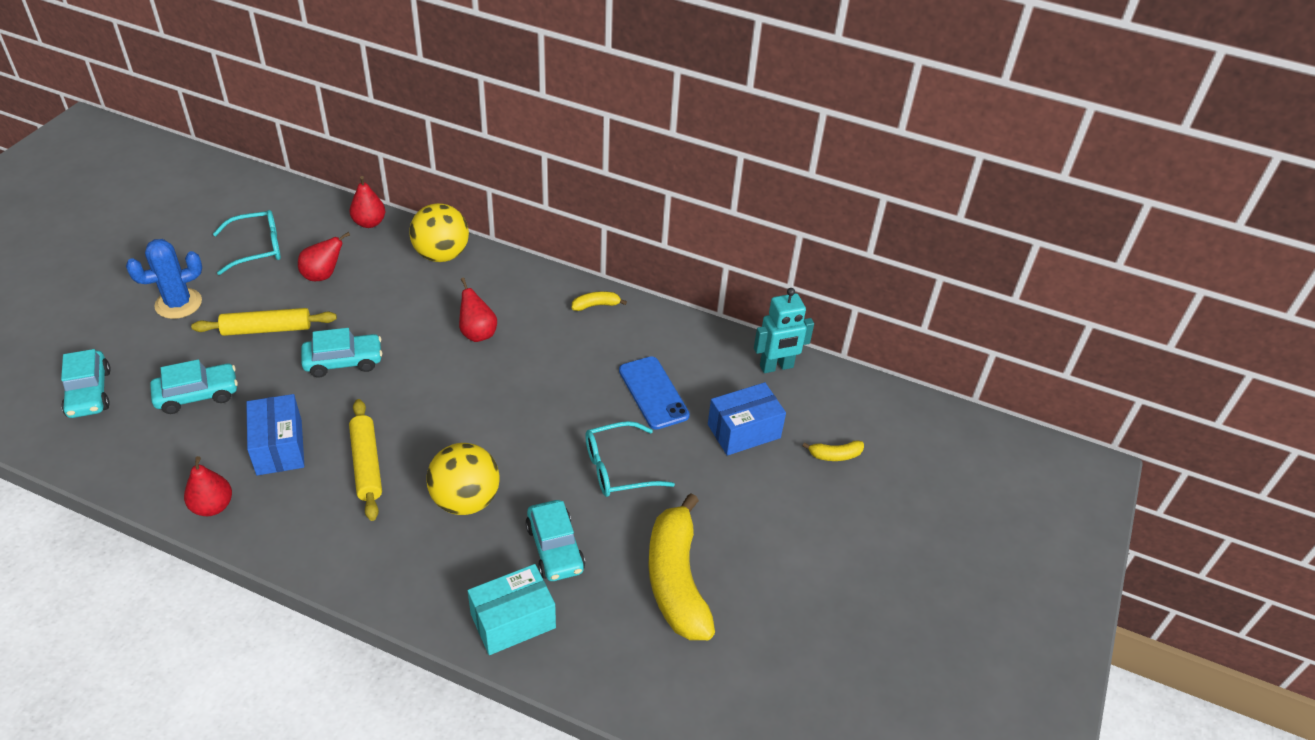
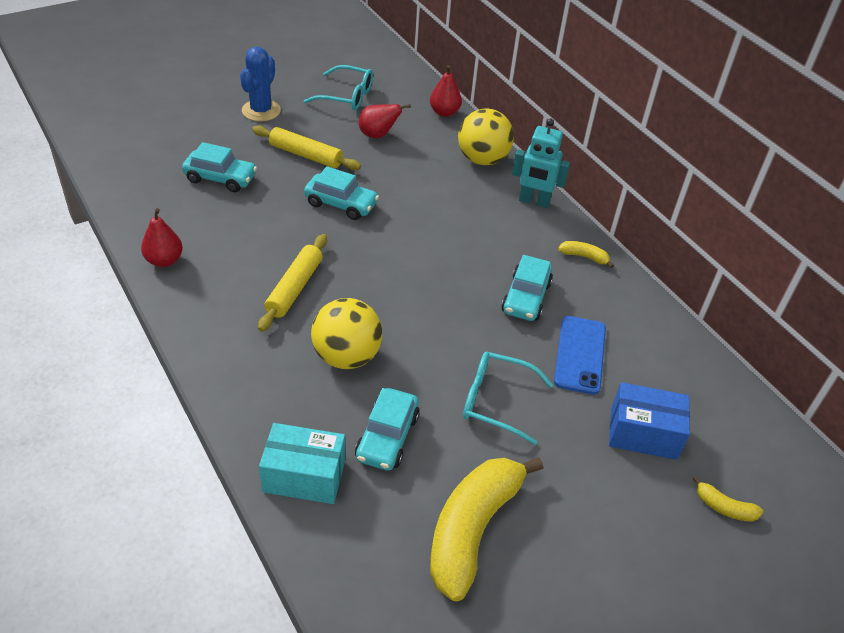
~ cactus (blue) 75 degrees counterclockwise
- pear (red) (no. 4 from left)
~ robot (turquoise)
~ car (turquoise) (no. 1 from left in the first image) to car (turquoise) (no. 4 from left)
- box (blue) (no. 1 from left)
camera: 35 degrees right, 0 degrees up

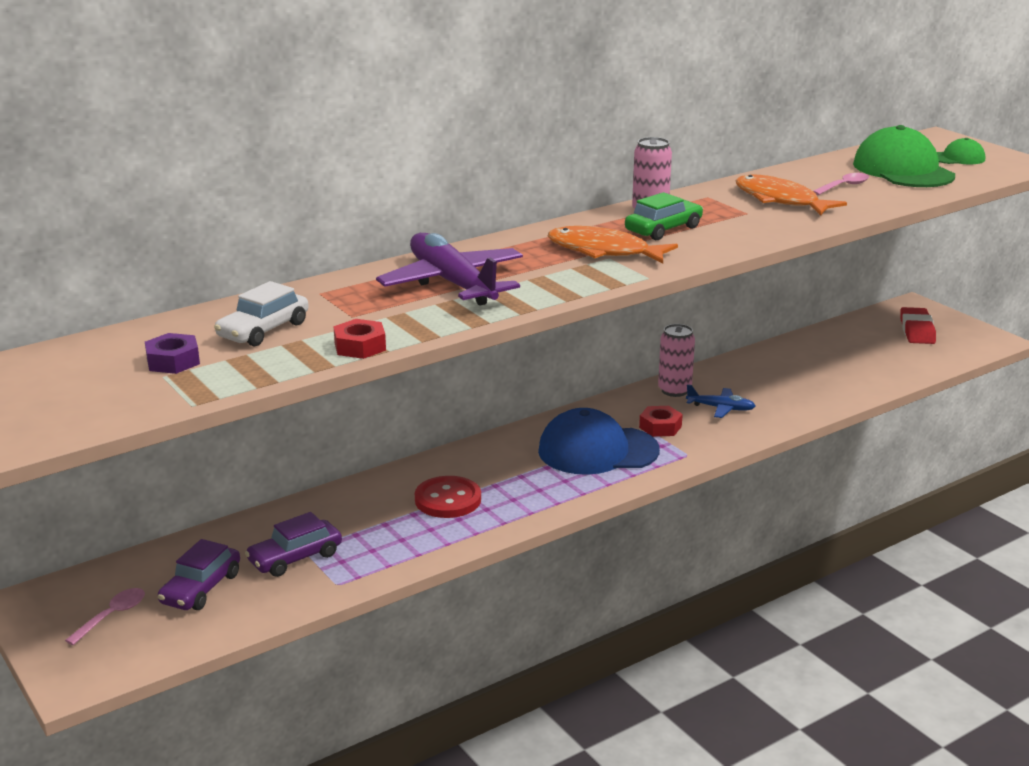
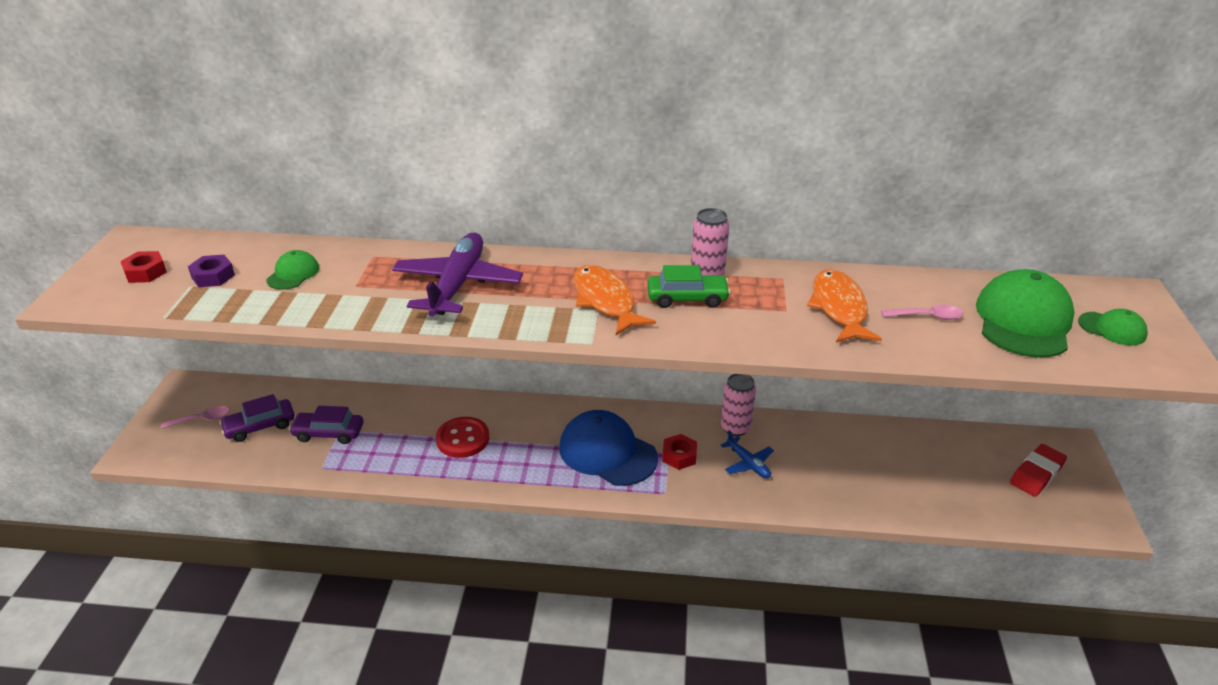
~ car (white) to cap (green) (no. 1 from left)
~ nut (red) (no. 1 from left)
camera: 40 degrees right, 10 degrees up

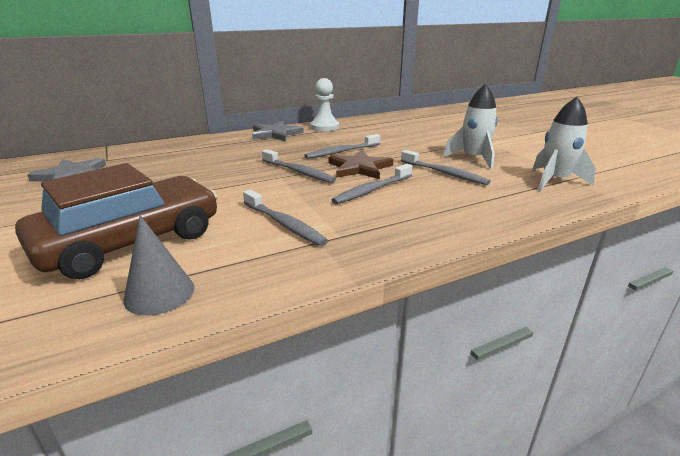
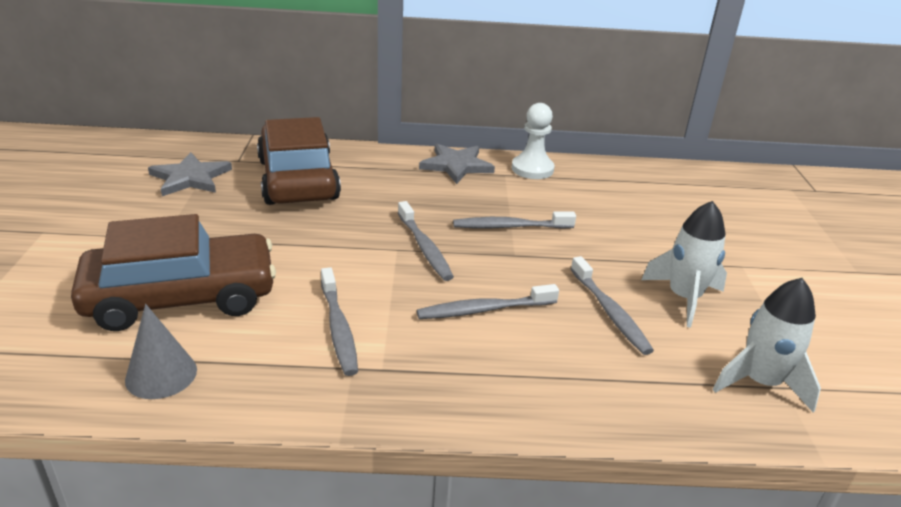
- star (brown)
+ car (brown) (no. 2 from left)
camera: 25 degrees right, 5 degrees up

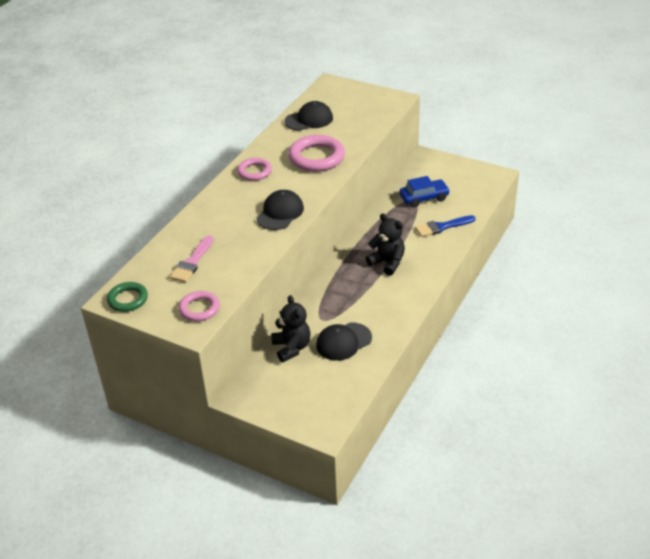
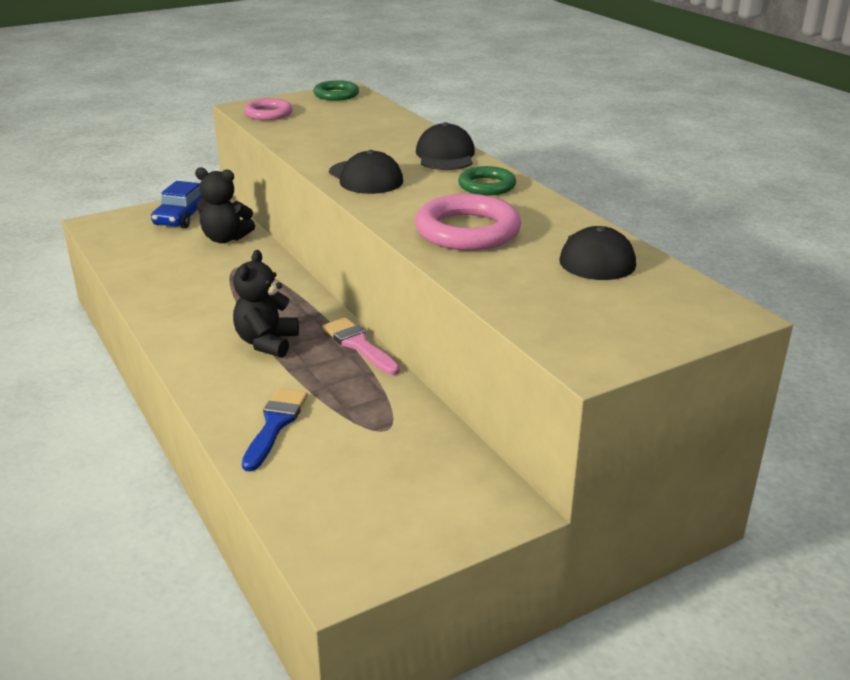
~ ring (pink) (no. 2 from left) to ring (green) (no. 2 from left)
~ car (blue)
~ teddy bear (black) (no. 2 from left) 120 degrees clockwise
~ brush (pink)
~ cap (black) (no. 3 from left in the first image) to cap (black) (no. 2 from left)
camera: 120 degrees right, 10 degrees down

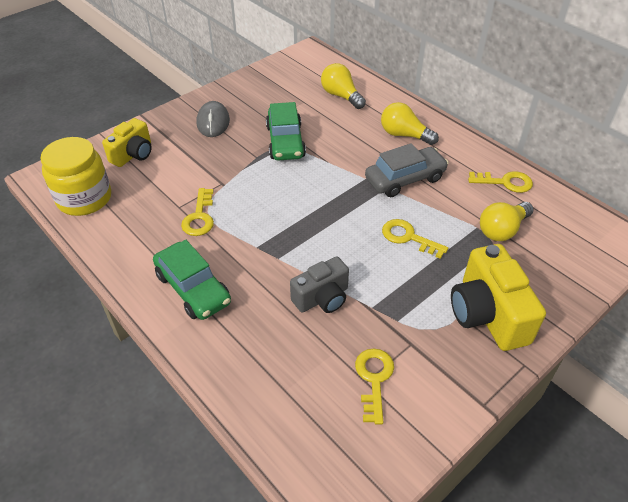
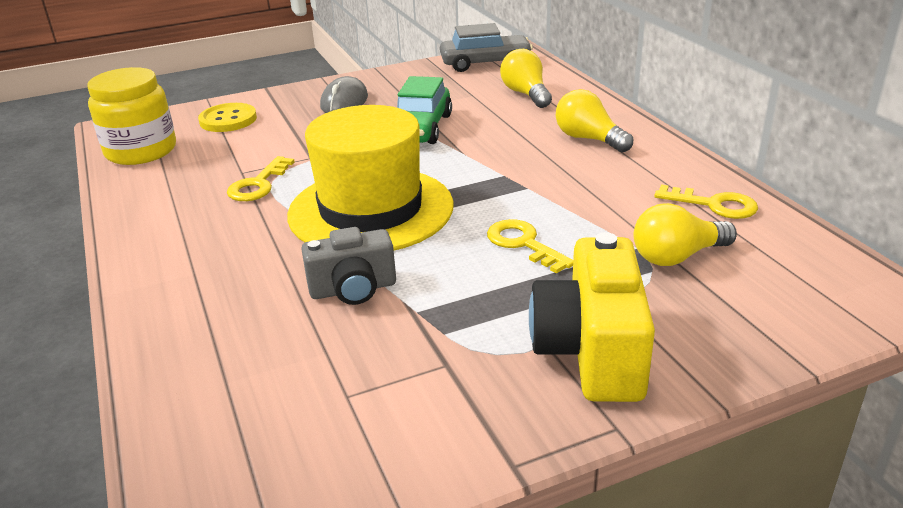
~ camera (yellow) (no. 1 from left) to button (yellow)
~ car (grey)
- car (green) (no. 1 from left)
- key (yellow) (no. 2 from left)
+ hat (yellow)
camera: 20 degrees right, 15 degrees down

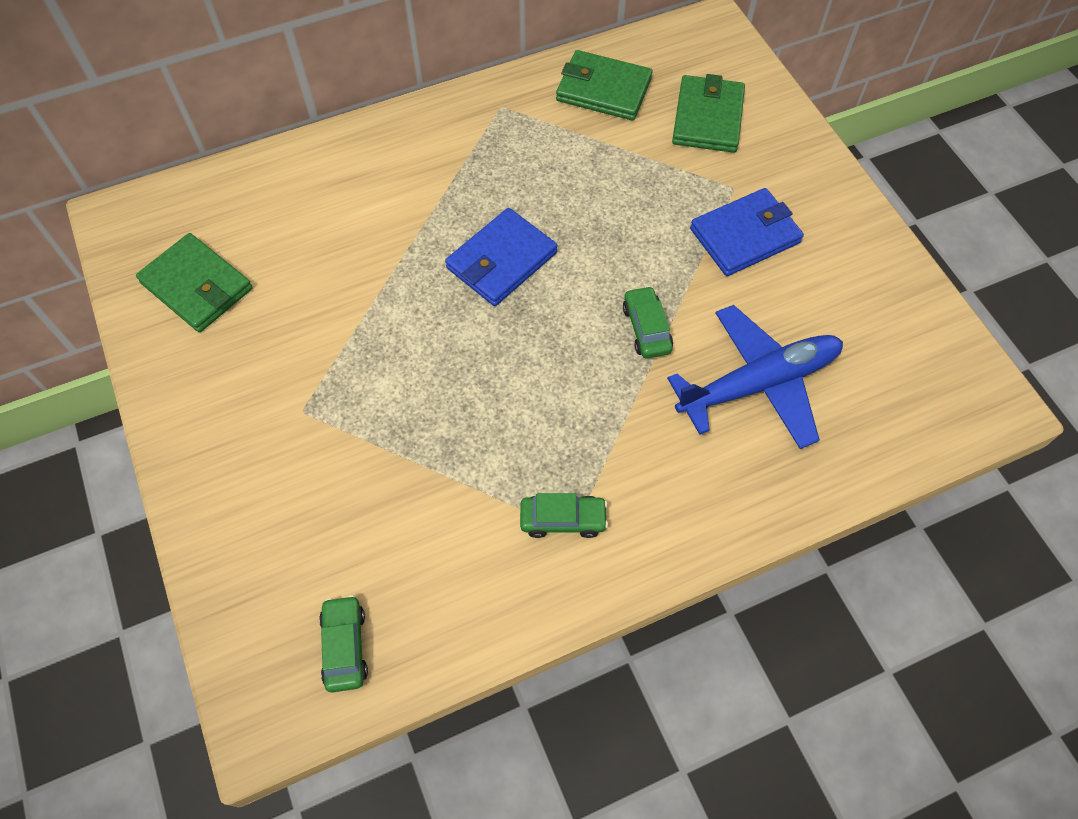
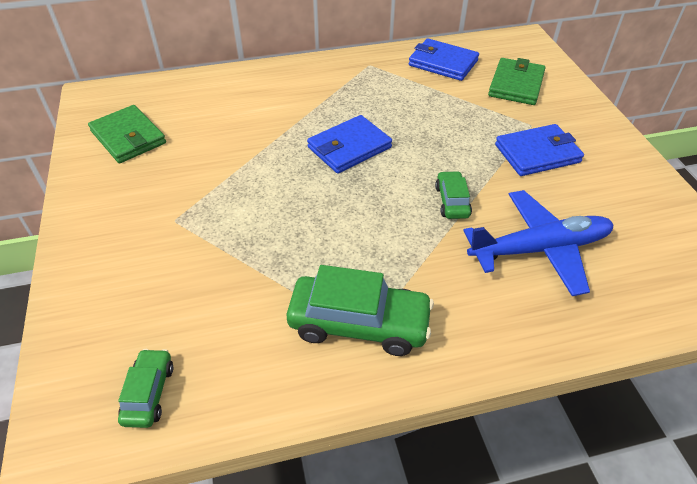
~ wallet (green) (no. 2 from left) to wallet (blue) (no. 2 from left)
~ car (green) (no. 2 from left) x1.87
camera: 10 degrees right, 15 degrees down

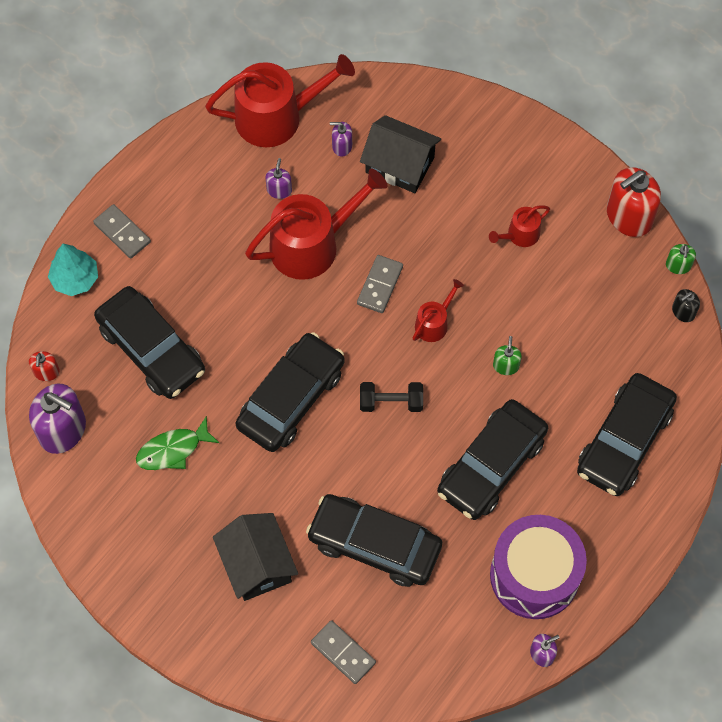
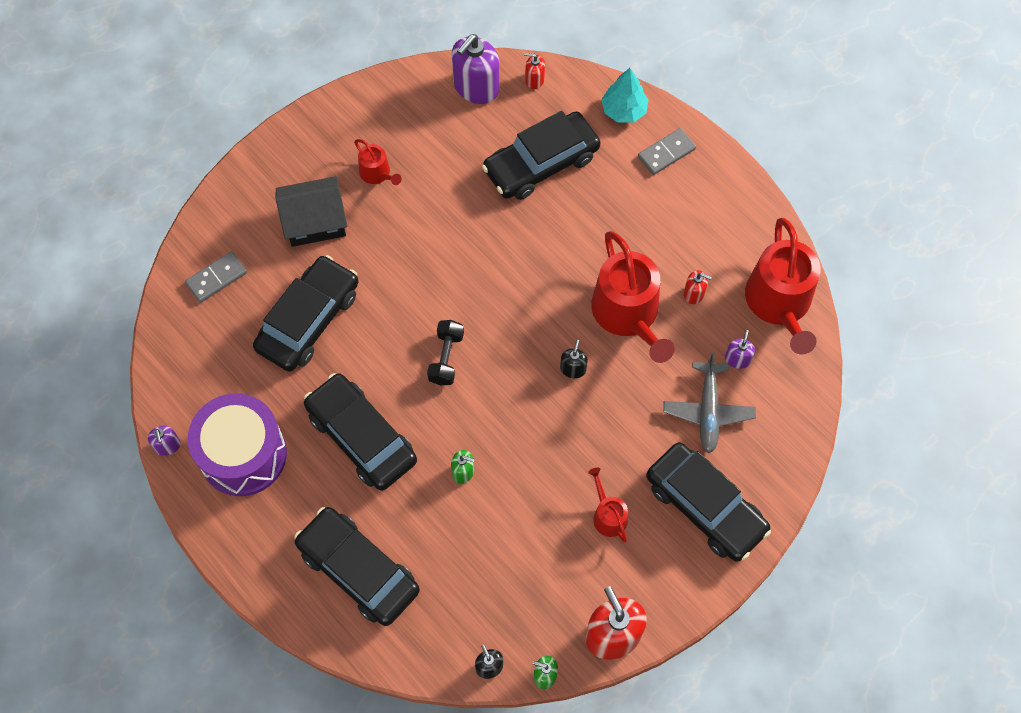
~ house (black) (no. 2 from left) to plane (grey)
~ soap dispenser (purple) (no. 2 from left) to soap dispenser (red) (no. 3 from left)
~ domino (grey) (no. 3 from left) to soap dispenser (black) (no. 2 from left)
~ watering can (red) (no. 3 from left in the first image) to watering can (red) (no. 1 from left)
~ car (black) (no. 2 from left in the first image) to car (black) (no. 5 from left)
- fish (green)
camera: 100 degrees right, 0 degrees up

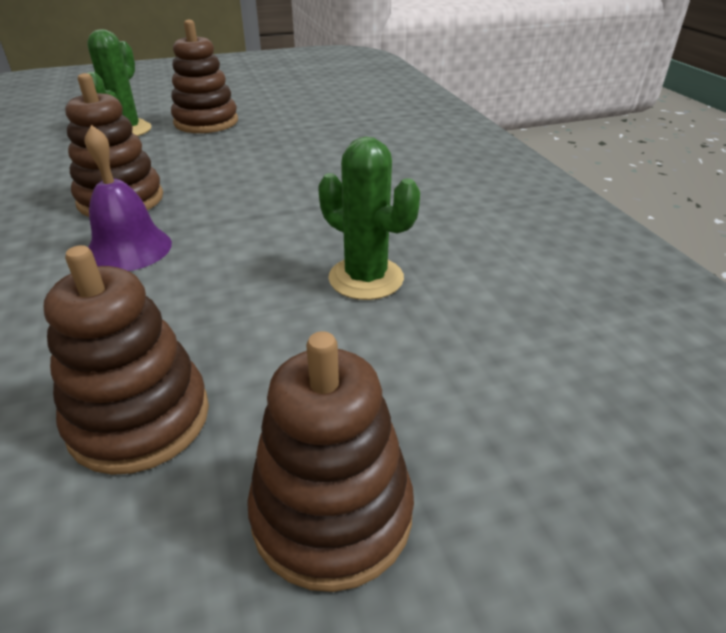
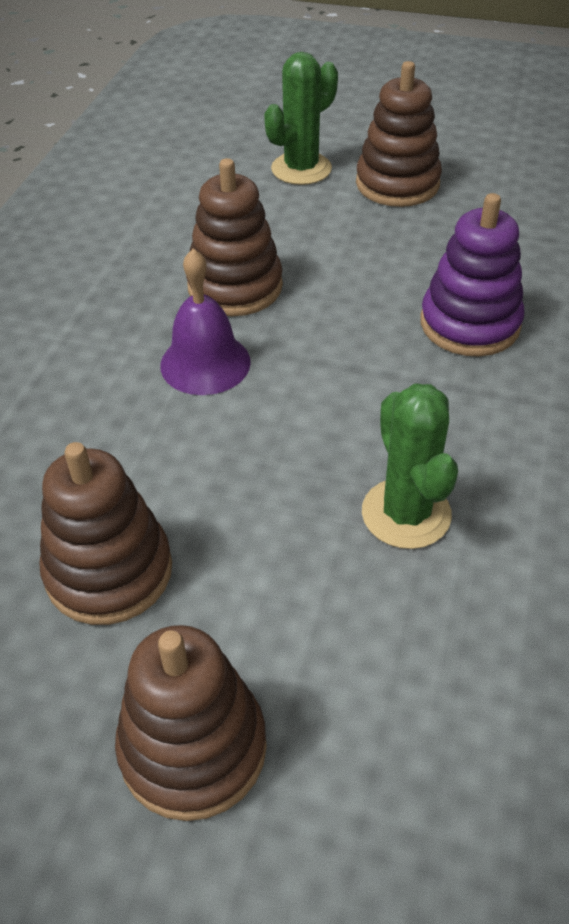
+ stacking toy (purple)
camera: 35 degrees right, 10 degrees up

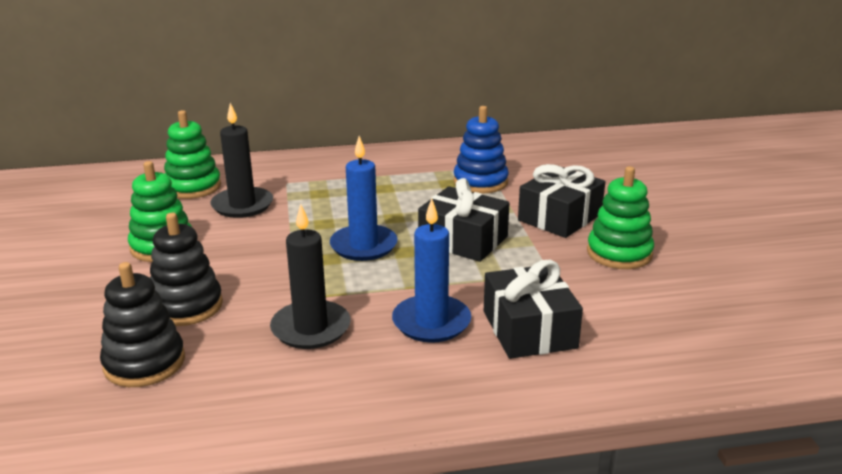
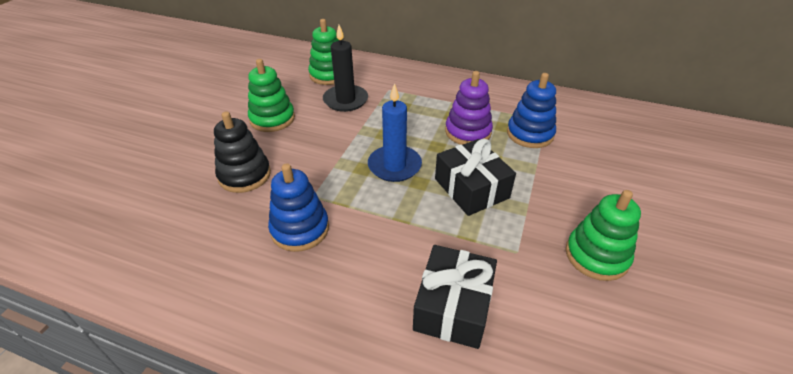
- gift (black) (no. 3 from left)
- candle (blue) (no. 2 from left)
~ candle (black) (no. 2 from left) to stacking toy (blue) (no. 1 from left)
- stacking toy (black) (no. 1 from left)
+ stacking toy (purple)
camera: 30 degrees right, 15 degrees up

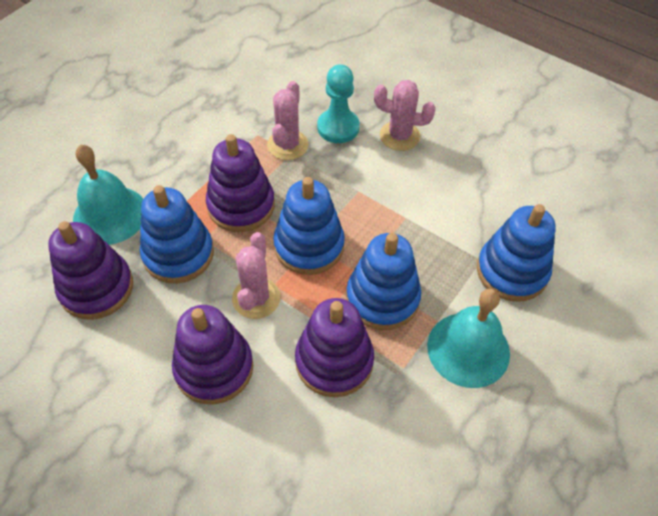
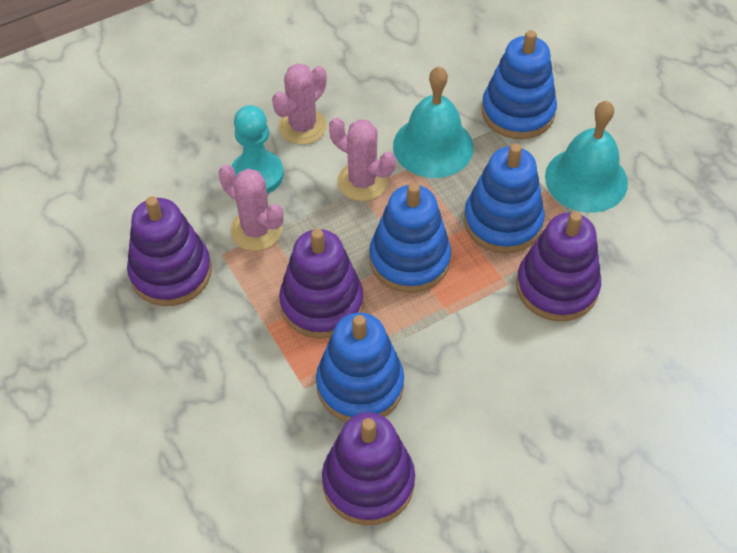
~ bell (turquoise) (no. 1 from left)
~ cactus (pink) (no. 1 from left in the first image) to cactus (pink) (no. 3 from left)
~ stacking toy (purple) (no. 2 from left in the first image) to stacking toy (purple) (no. 1 from left)
camera: 65 degrees left, 0 degrees up

